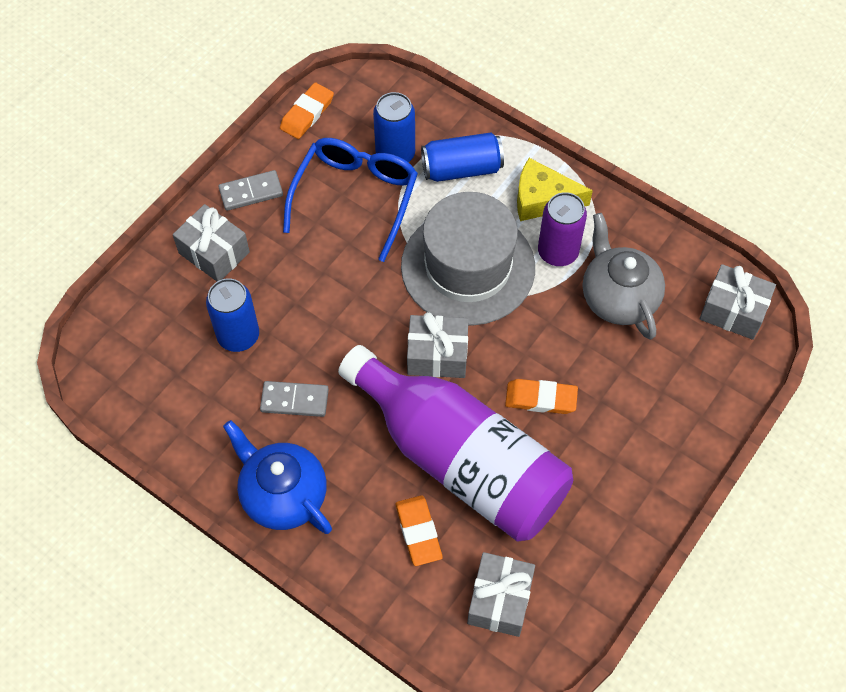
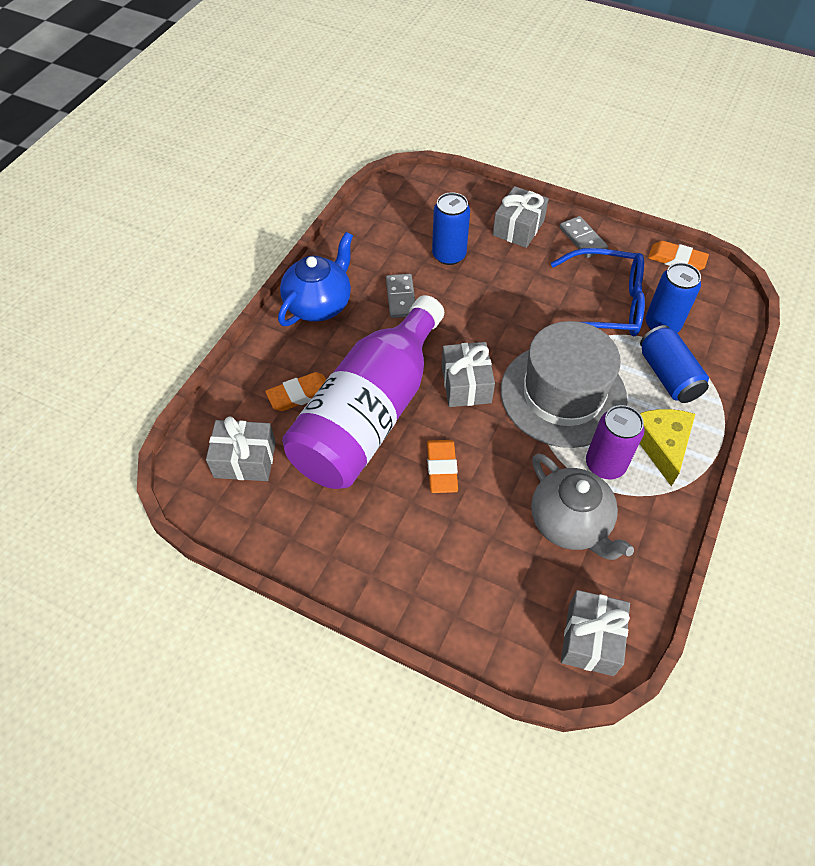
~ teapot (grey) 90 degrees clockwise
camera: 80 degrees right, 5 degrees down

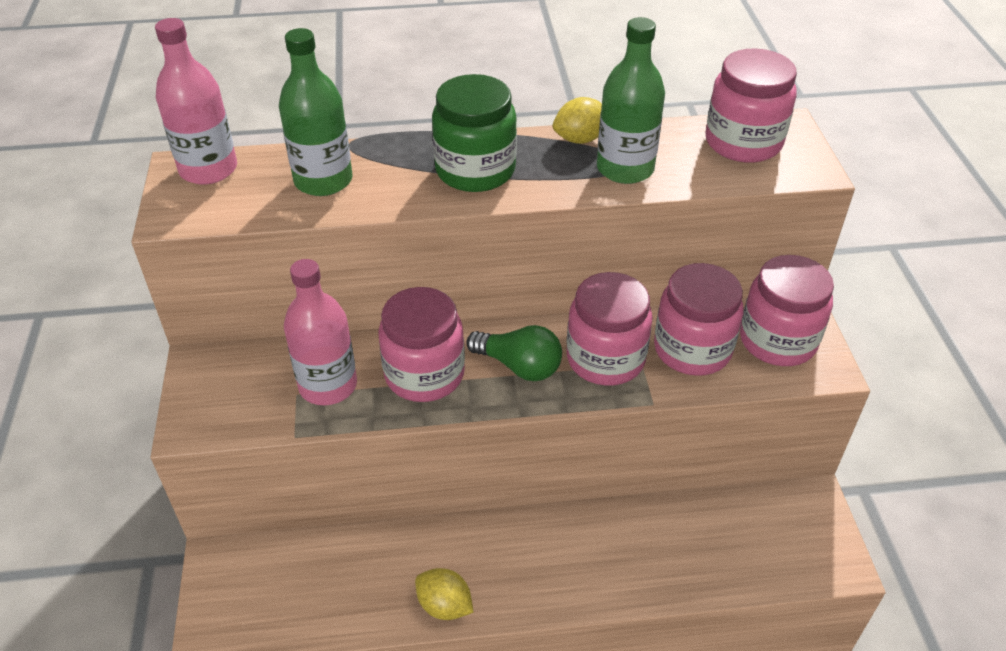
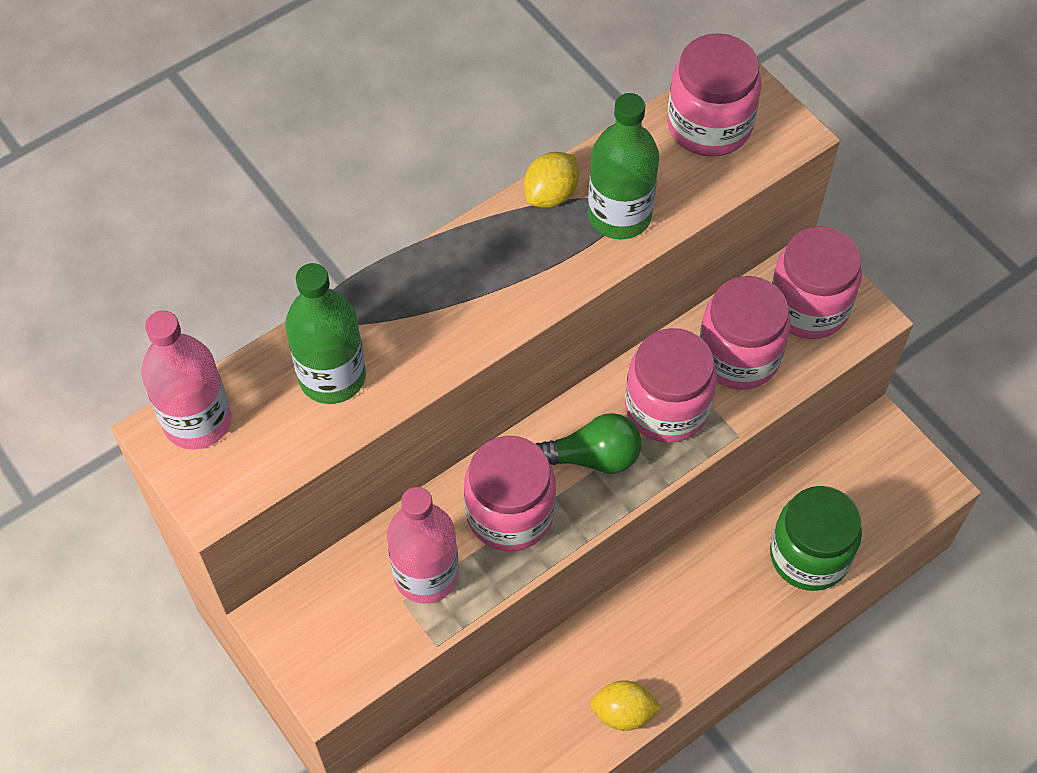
~ jar (green)
camera: 30 degrees left, 15 degrees up

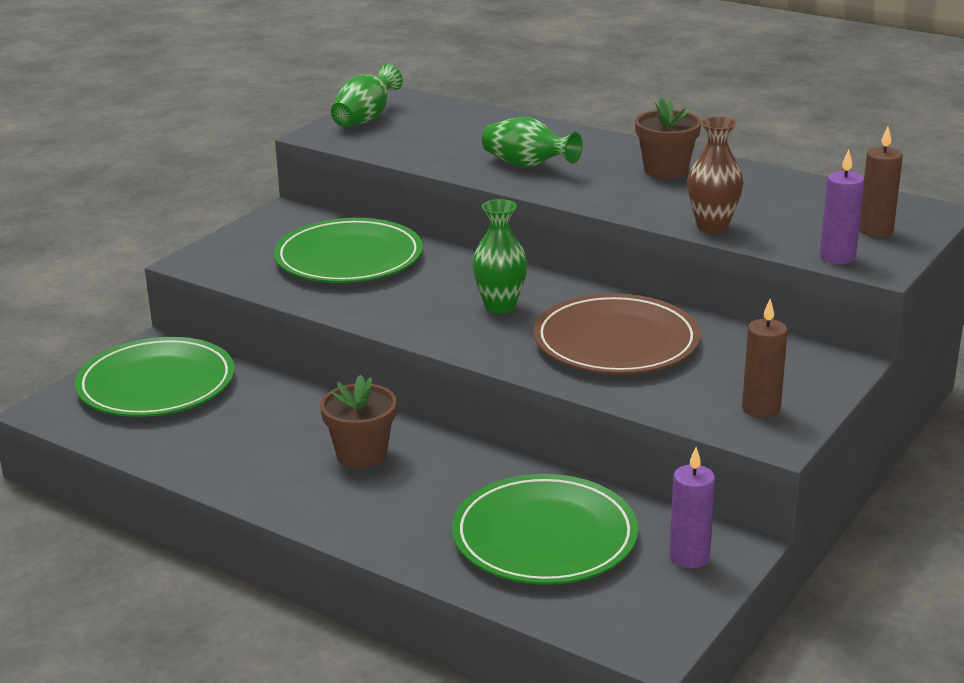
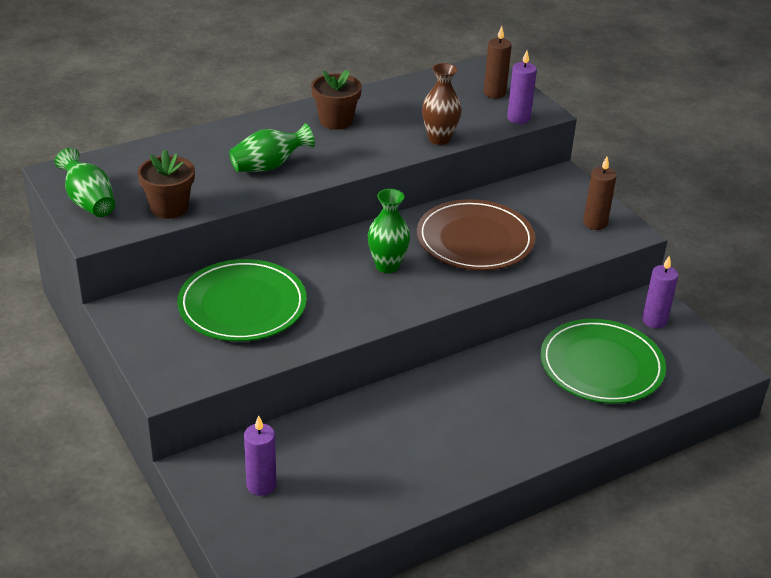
~ plate (green) (no. 1 from left) to candle (purple) (no. 1 from left)
~ flower pot (brown) (no. 1 from left)
camera: 65 degrees left, 10 degrees up

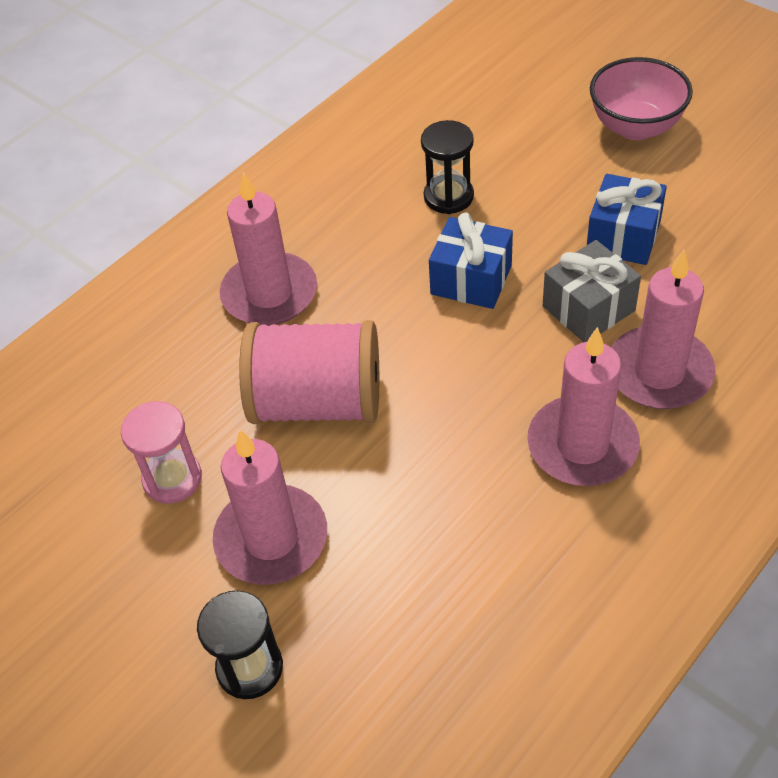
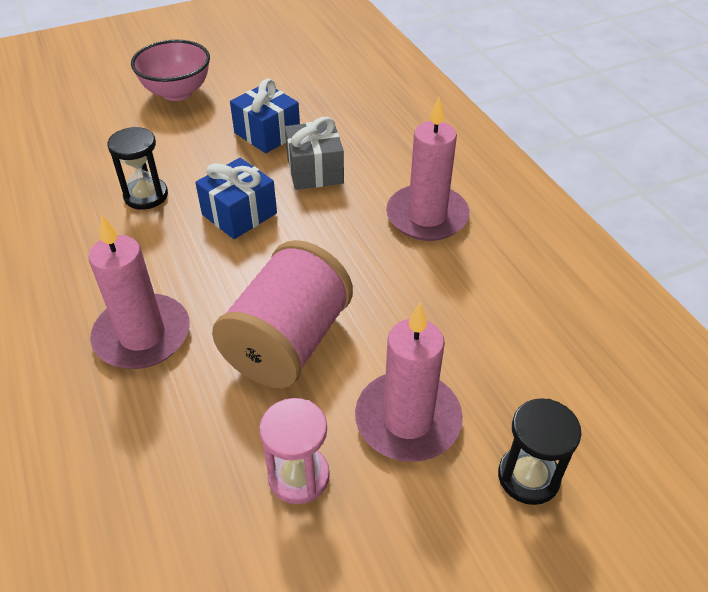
- candle (pink) (no. 4 from left)
camera: 70 degrees left, 5 degrees down

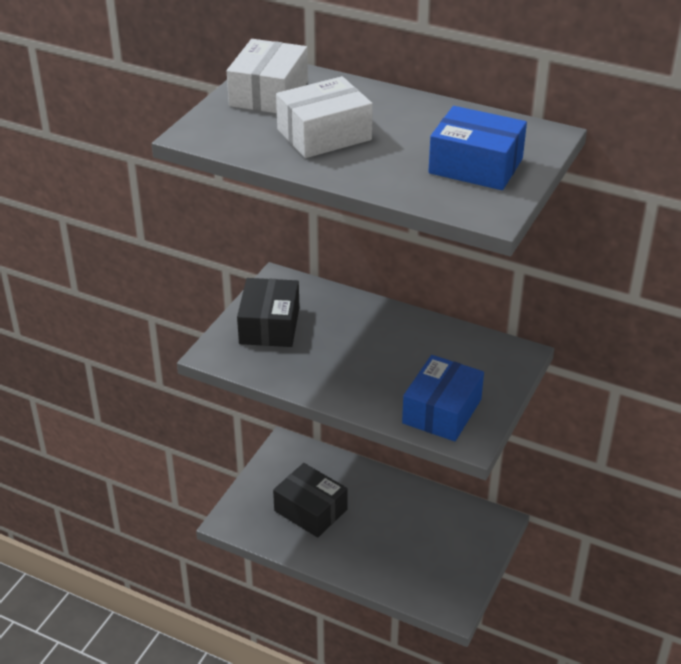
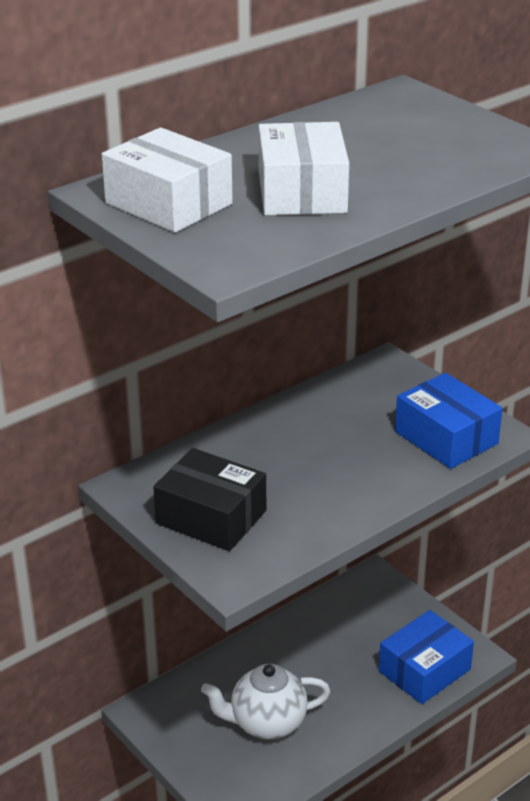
~ box (blue) (no. 2 from left in the first image) to box (blue) (no. 1 from left)
~ box (black) (no. 2 from left) to teapot (white)
camera: 65 degrees left, 5 degrees down

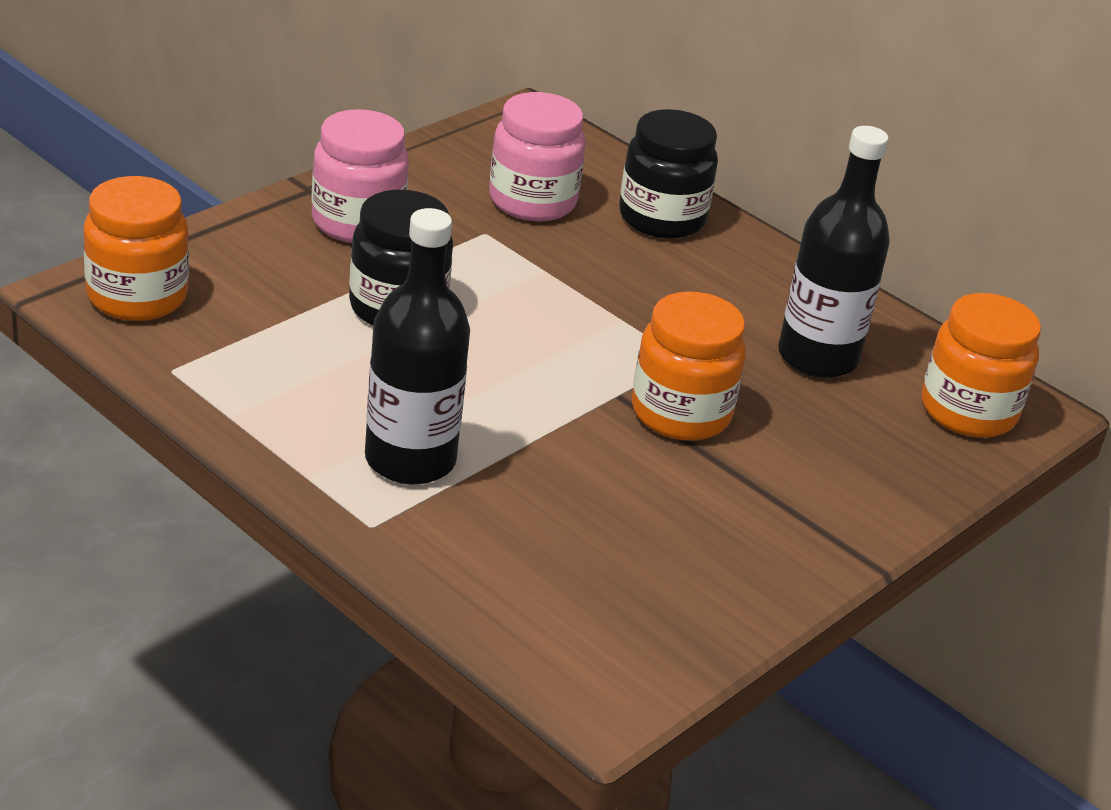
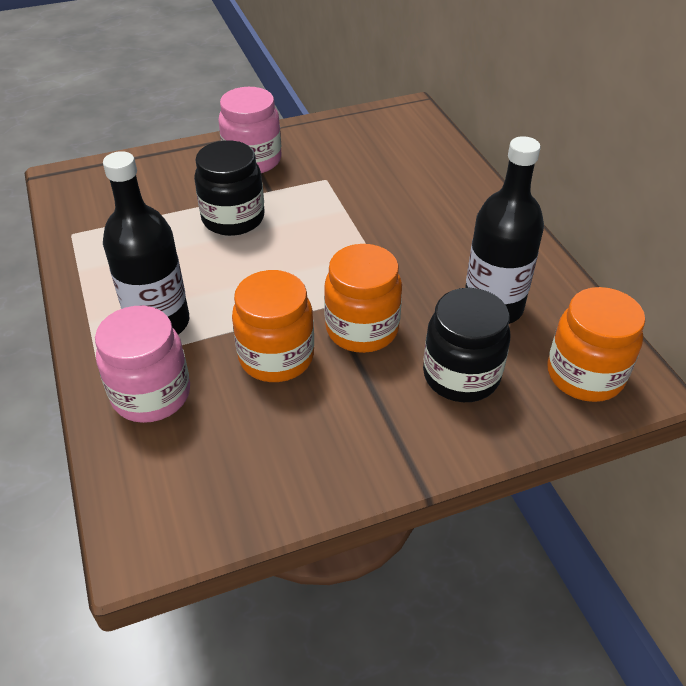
~ jar (pink) (no. 2 from left in the first image) to jar (pink) (no. 1 from left)
~ jar (black) (no. 2 from left)
~ jar (orange) (no. 1 from left)
camera: 30 degrees right, 10 degrees up

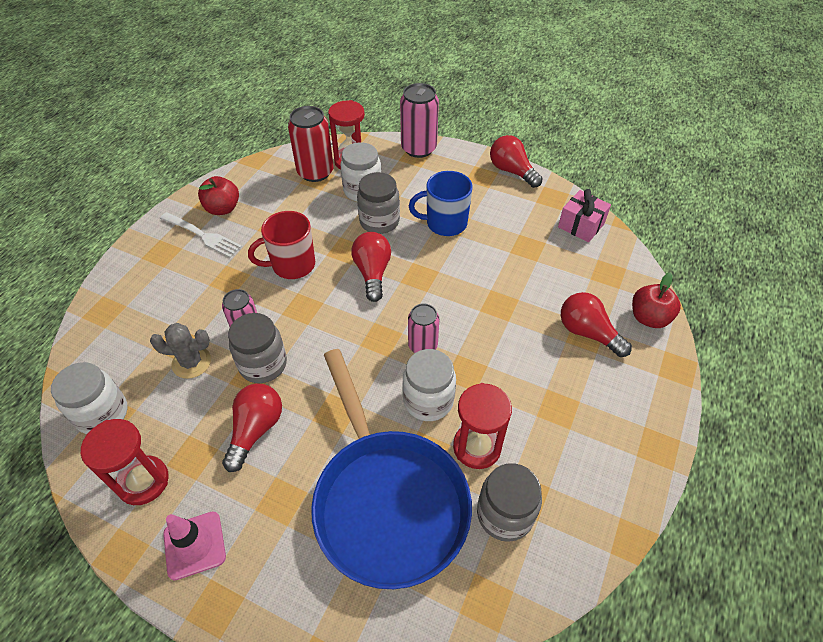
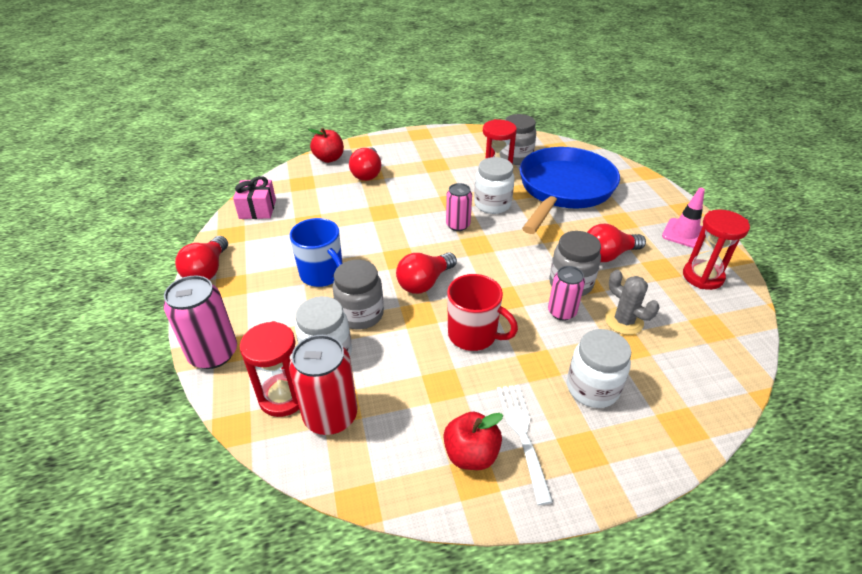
~ jar (white) (no. 1 from left in the first image) to jar (white) (no. 3 from left)
camera: 130 degrees left, 10 degrees down

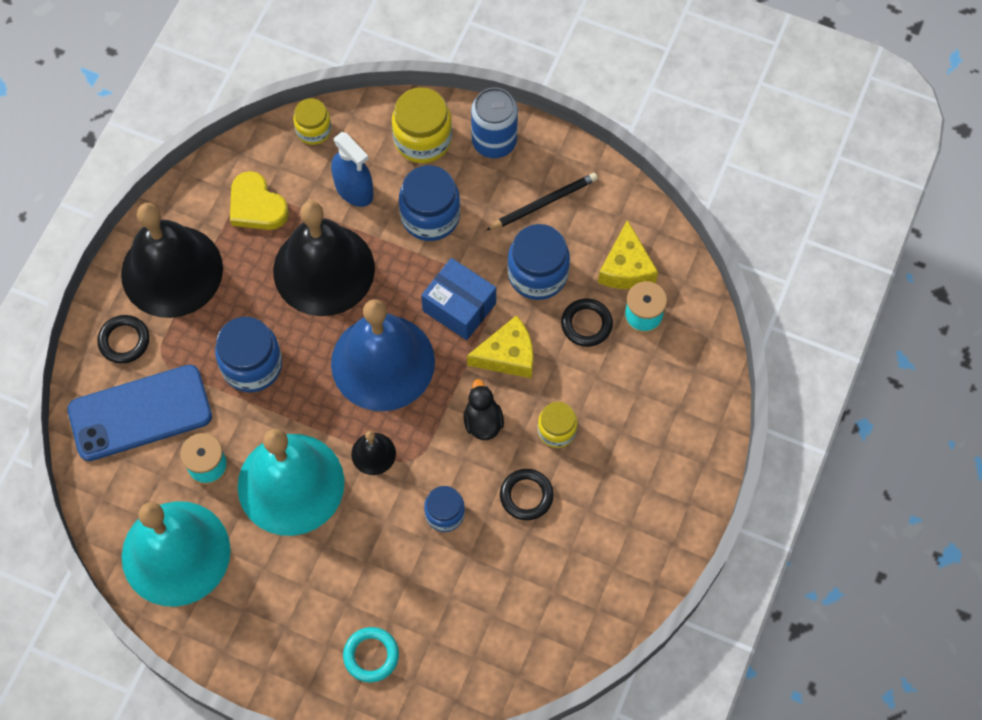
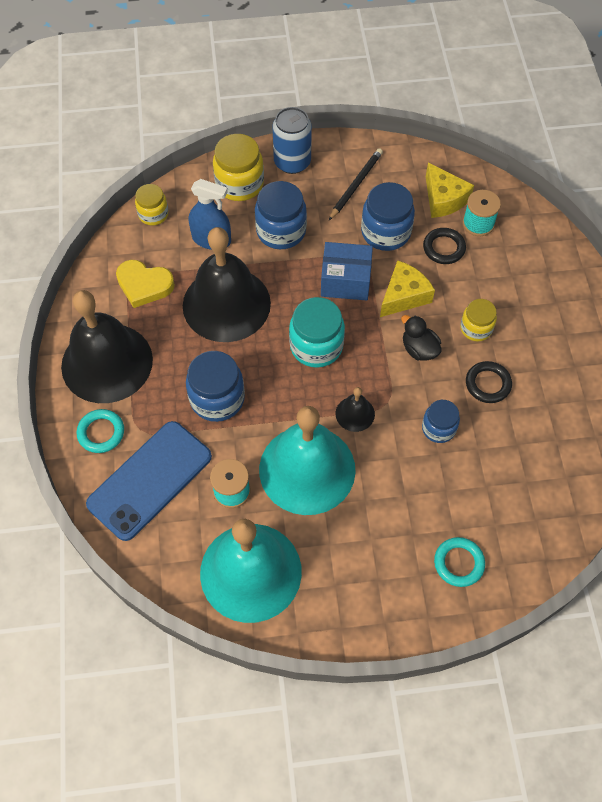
~ bell (blue) to jar (turquoise)
~ ring (black) (no. 1 from left) to ring (turquoise) (no. 1 from left)
camera: 30 degrees left, 5 degrees down

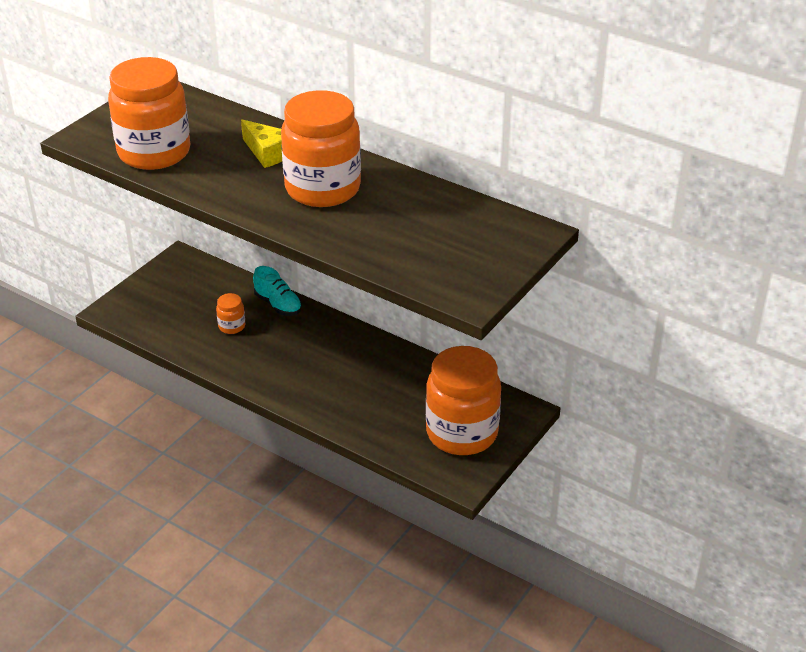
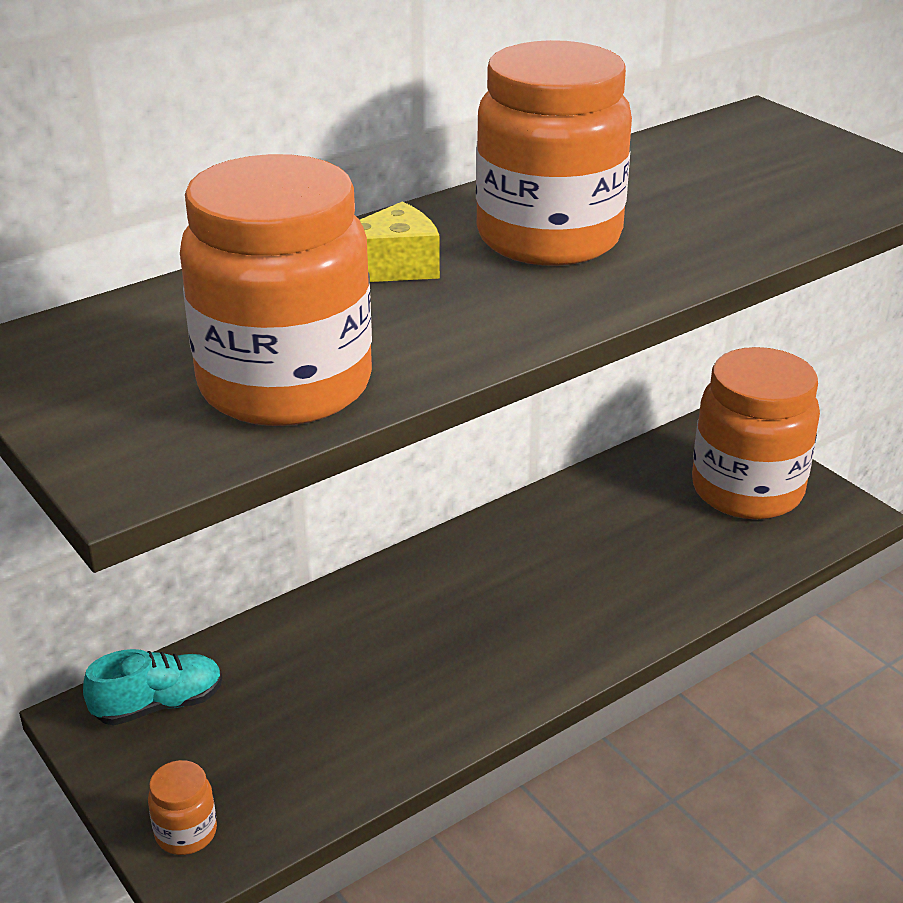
~ shoe (turquoise)
~ jar (orange) (no. 2 from left in the first image) to jar (orange) (no. 1 from left)
camera: 70 degrees left, 5 degrees down

